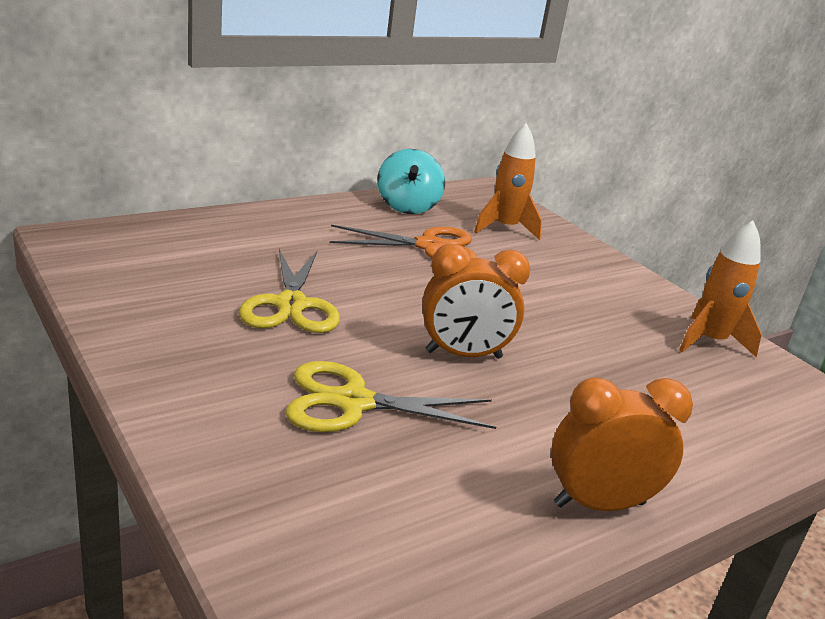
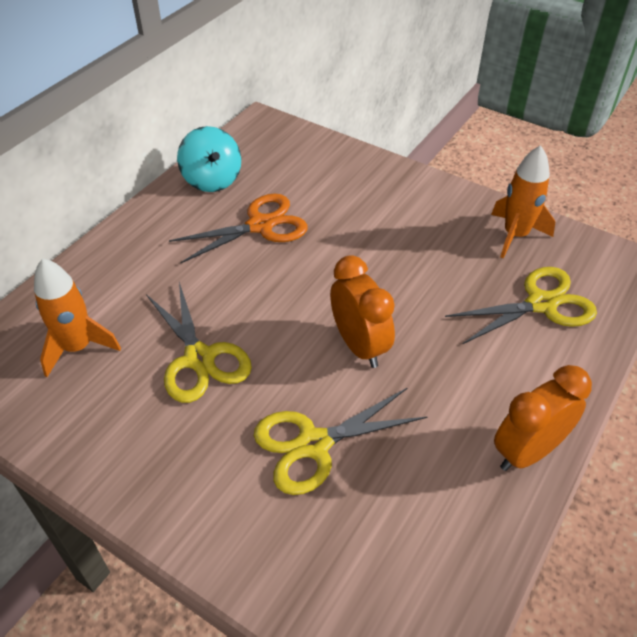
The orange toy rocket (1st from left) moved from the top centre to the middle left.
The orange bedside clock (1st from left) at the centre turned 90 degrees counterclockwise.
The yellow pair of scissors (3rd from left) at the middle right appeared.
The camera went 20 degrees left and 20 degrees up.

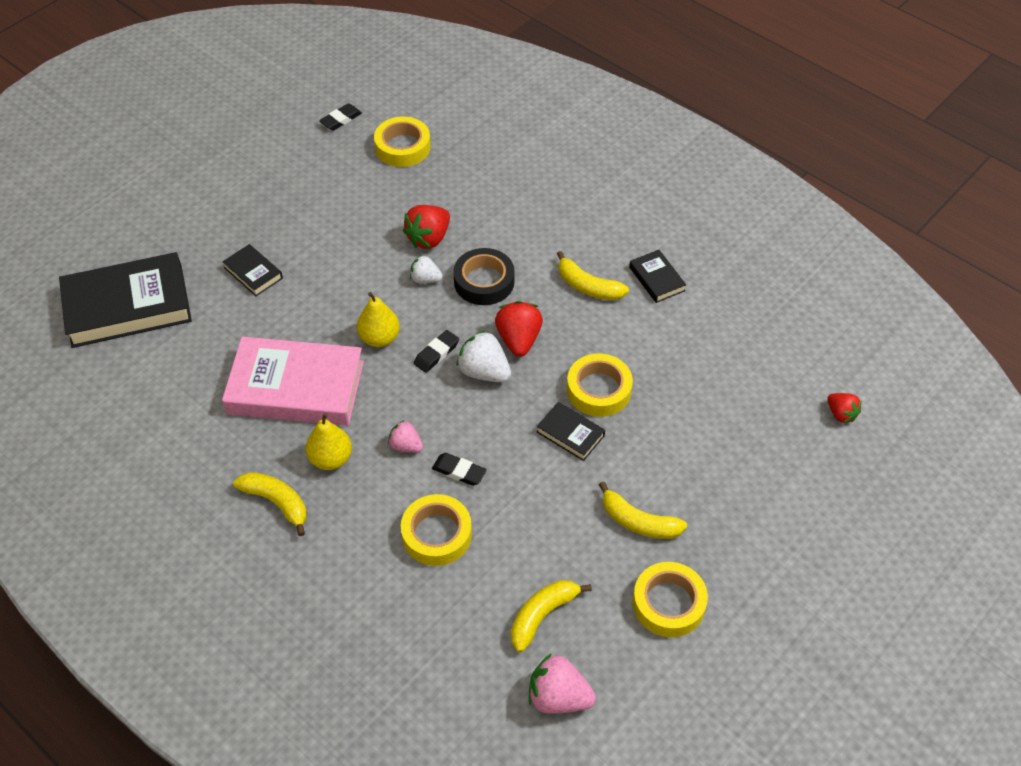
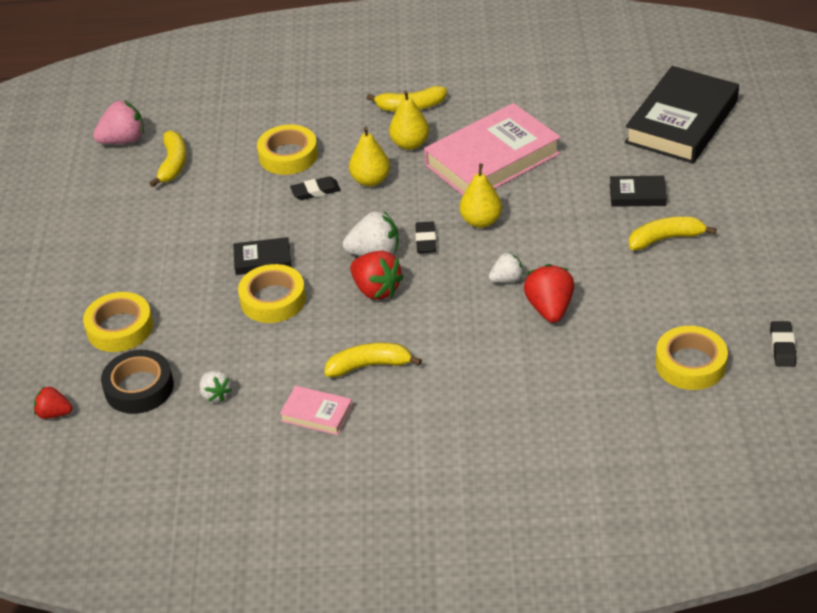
The yellow tape (4th from left in the first image) moved from the bottom centre to the middle left.
The jet-black tape moved from the centre to the middle left.
The white toy strawberry (1st from left) at the middle left appeared.
The jet-black book (4th from left) at the centre became the rosy book (1st from left) at the bottom centre.
The rosy toy strawberry (1st from left) at the centre was replaced by the yellow pear fruit (1st from left) at the top centre.
The yellow toy banana (4th from left) moved from the centre to the middle right.
The camera went 140 degrees right and 10 degrees down.

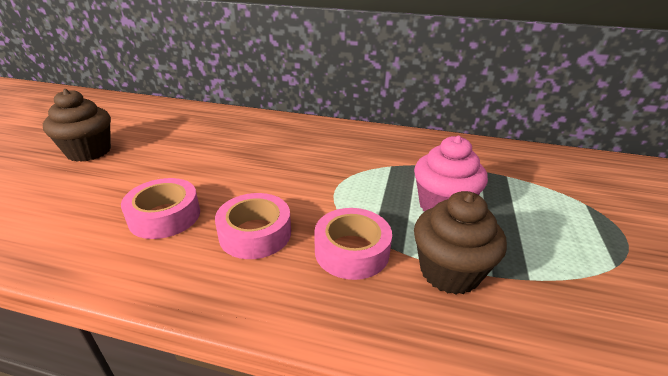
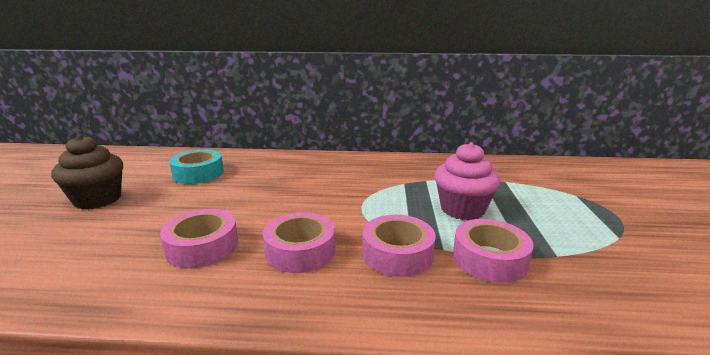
The teal tape at the middle left appeared.
The brown cupcake (2nd from left) at the middle right was replaced by the rosy tape (4th from left) at the bottom right.
The camera went 10 degrees left and 10 degrees down.

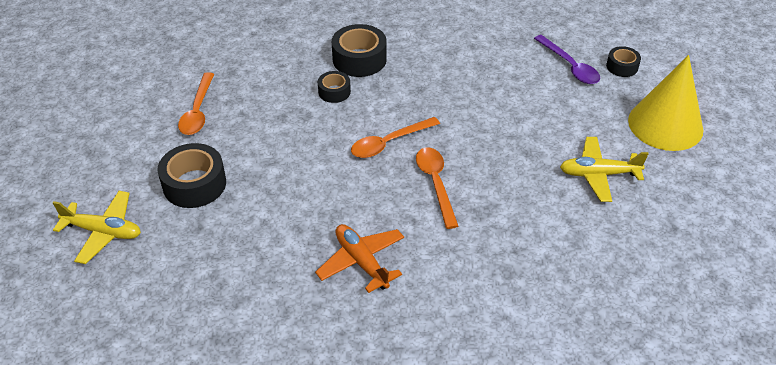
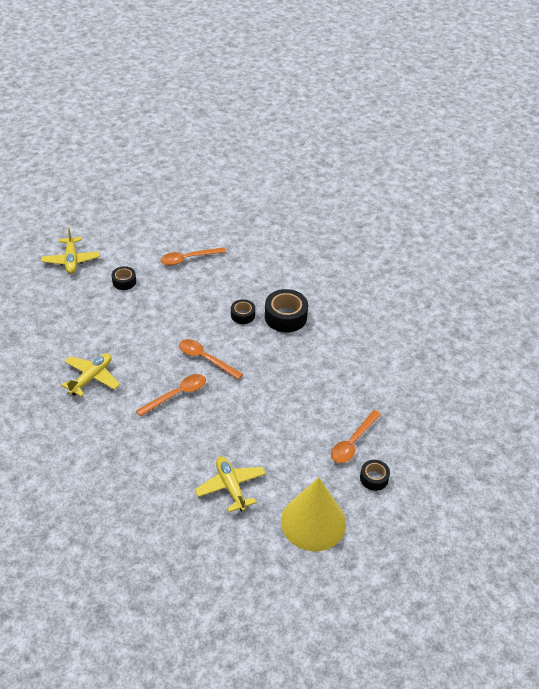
The orange plane at the bottom centre became the yellow plane (2nd from left) at the middle left.
The jet-black tape (1st from left) at the middle left changed to 0.57 times the size.
The royal purple spoon at the top right became the orange spoon (4th from left) at the centre.
The camera went 65 degrees right and 0 degrees up.

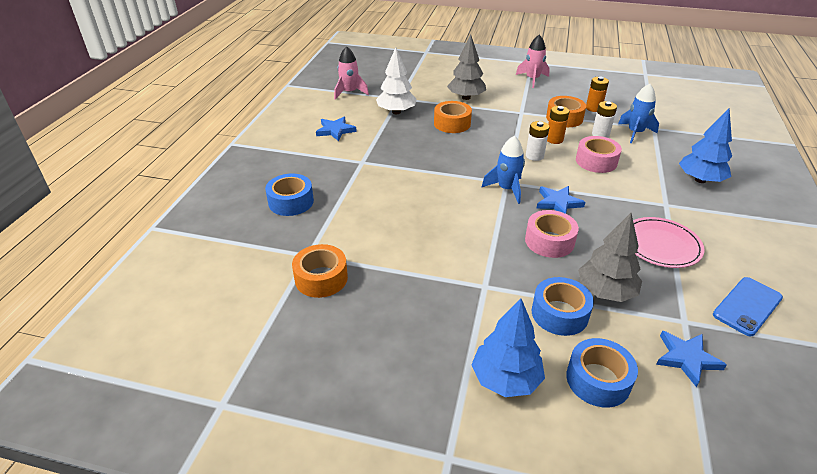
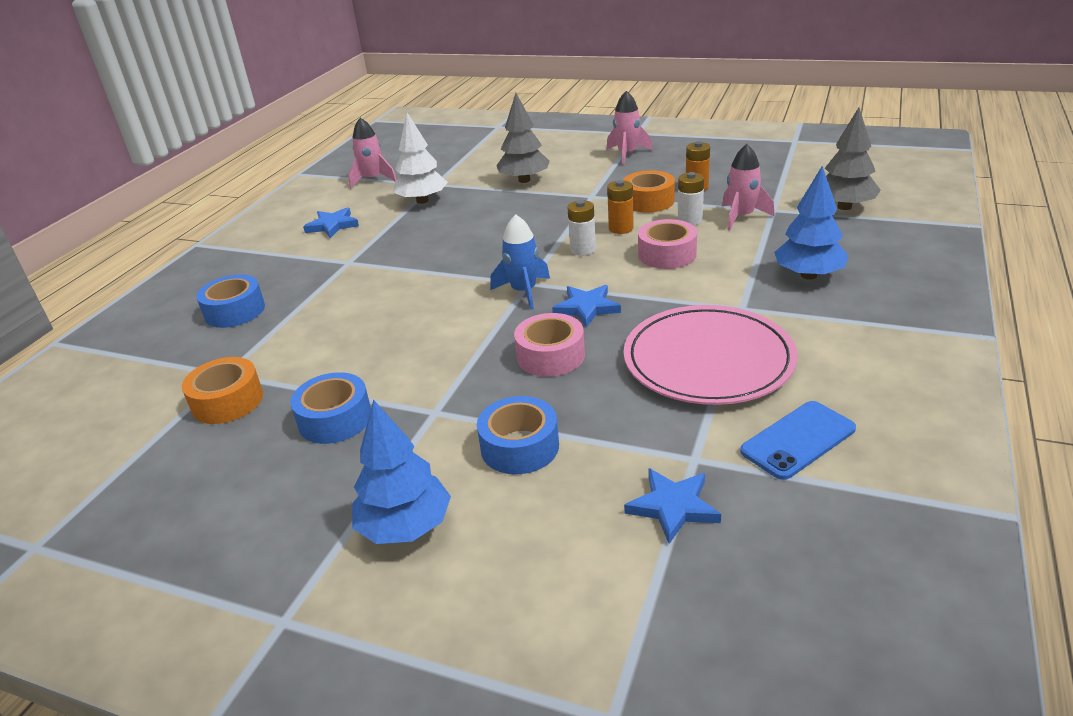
The royal blue tape (3rd from left in the first image) moved from the bottom right to the middle left.
The rosy dinner plate at the middle right changed to 1.52 times the size.
The royal blue toy rocket (2nd from left) at the top right became the rosy toy rocket (3rd from left) at the top right.
The ash-grey toy tree (2nd from left) moved from the middle right to the top right.
The orange tape (2nd from left) at the top centre disappeared.
The camera went 10 degrees right and 5 degrees down.

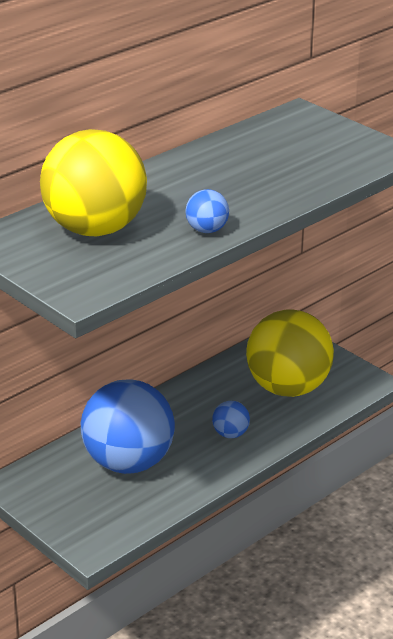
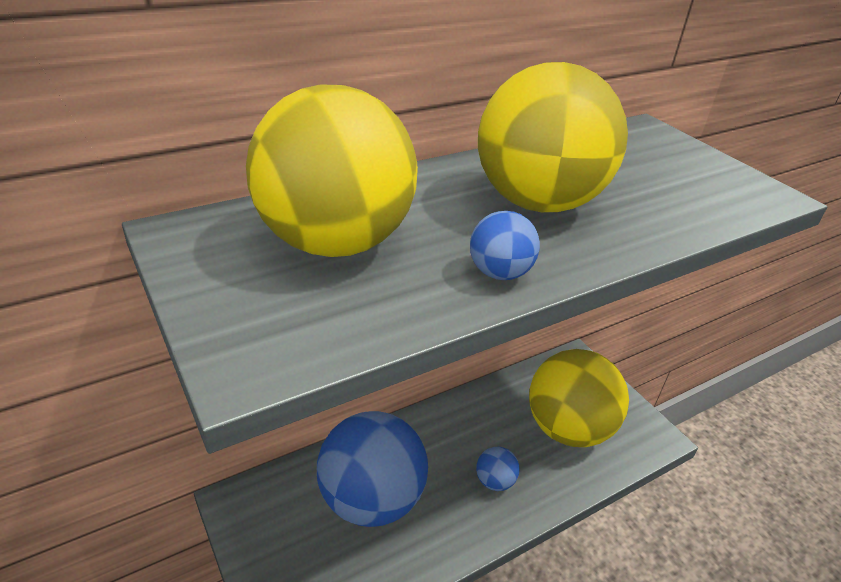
The yellow play ball (2nd from left) at the top centre appeared.
The camera went 10 degrees right and 5 degrees up.

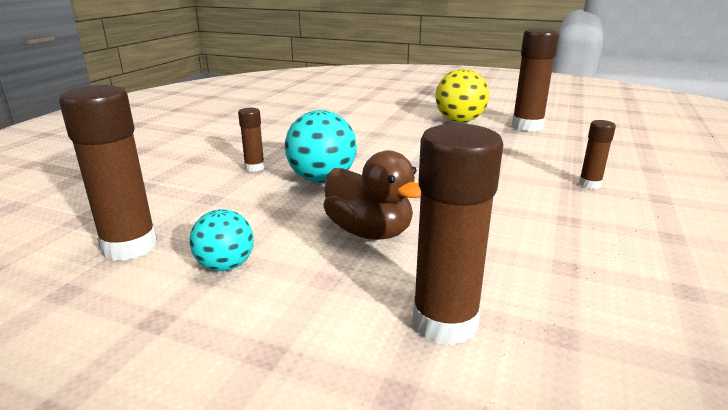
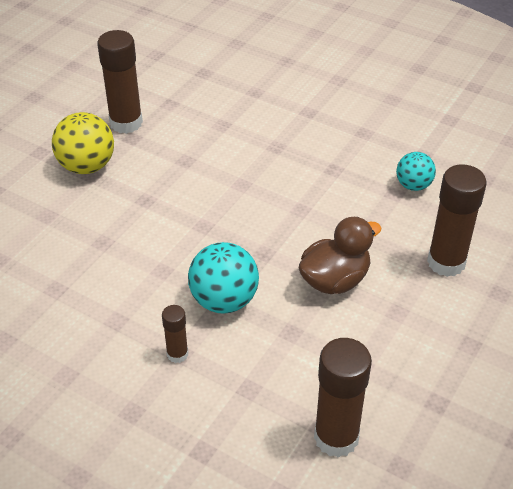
The teal play ball (1st from left in the first image) moved from the middle left to the middle right.
The brown glue stick (5th from left) at the middle right disappeared.
The camera went 80 degrees left and 20 degrees up.

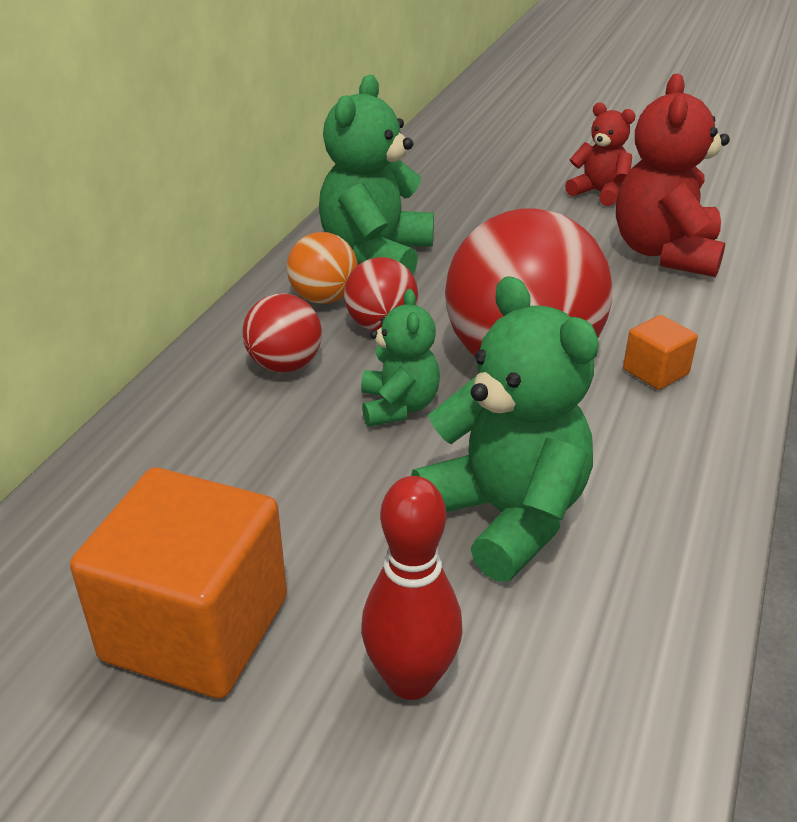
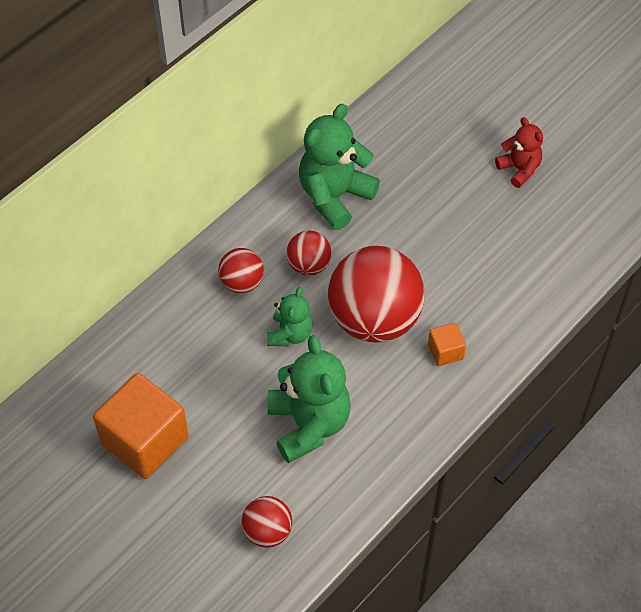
The crimson play ball (2nd from left) at the bottom centre appeared.
The orange play ball at the top centre disappeared.
The crimson tenpin at the bottom centre disappeared.
The crimson teddy bear (2nd from left) at the top right disappeared.
The camera went 20 degrees right and 20 degrees up.

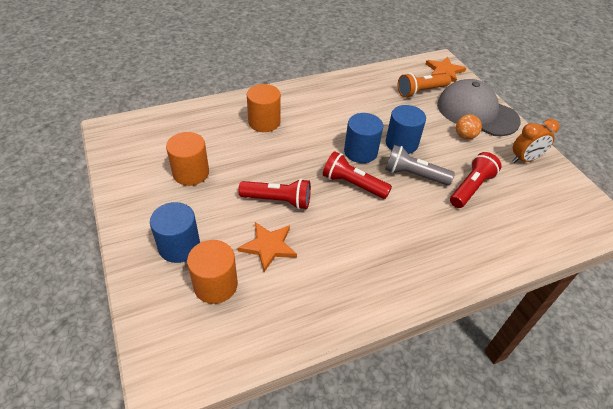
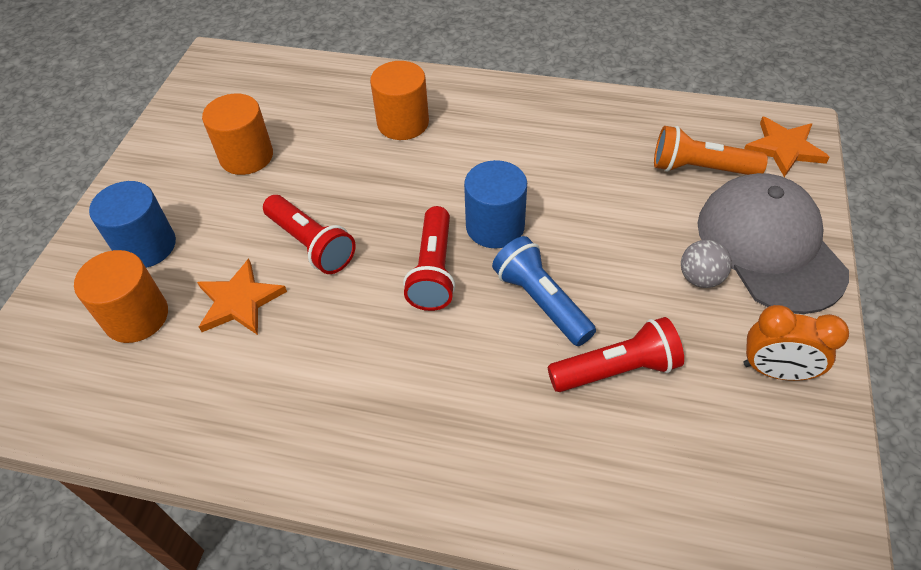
The crimson flashlight (2nd from left) at the centre turned 150 degrees counterclockwise.
The ash-grey flashlight at the middle right became the royal blue flashlight at the centre.
The orange play ball at the top right became the ash-grey play ball at the middle right.
The royal blue cylinder (3rd from left) at the top centre disappeared.
The camera went 40 degrees right and 5 degrees up.

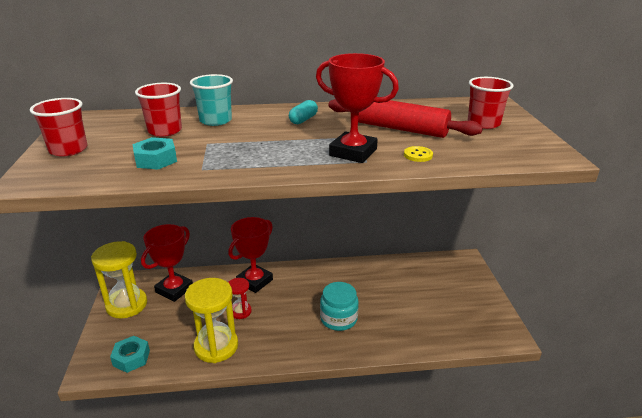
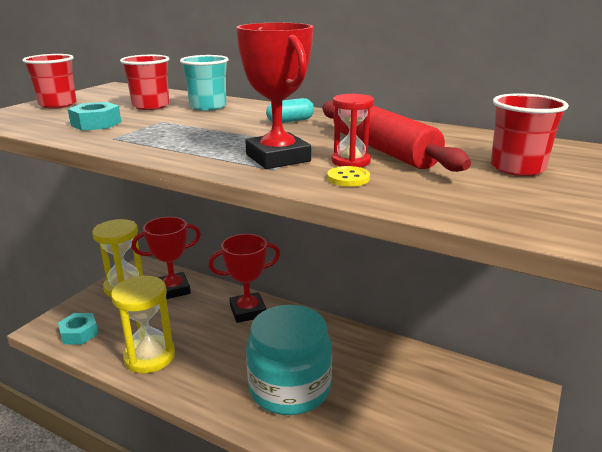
The teal jar at the bottom centre changed to 1.68 times the size.
The crimson sand timer moved from the bottom centre to the top centre.
The camera went 35 degrees right and 5 degrees down.

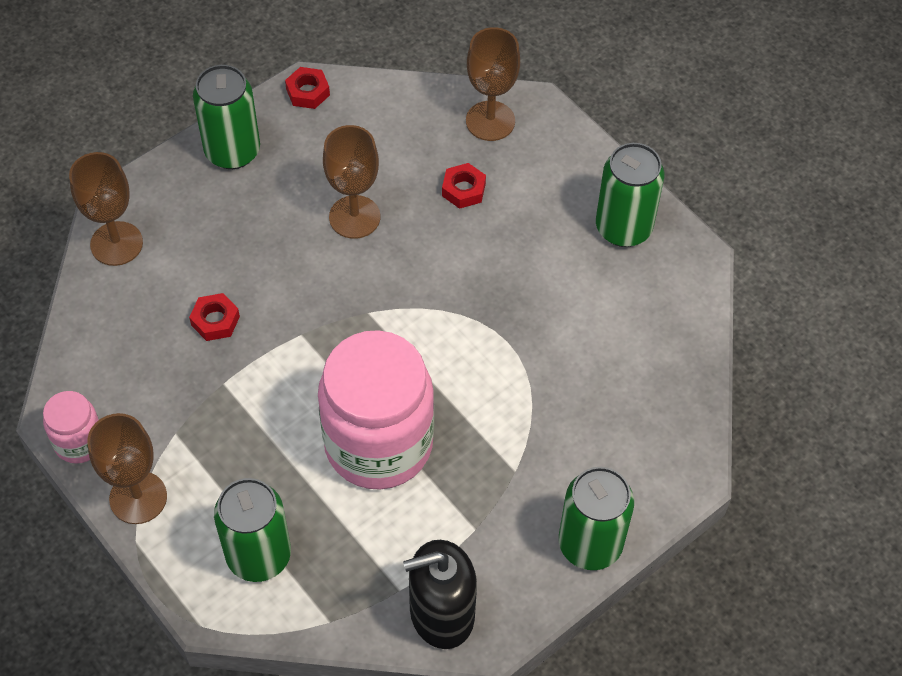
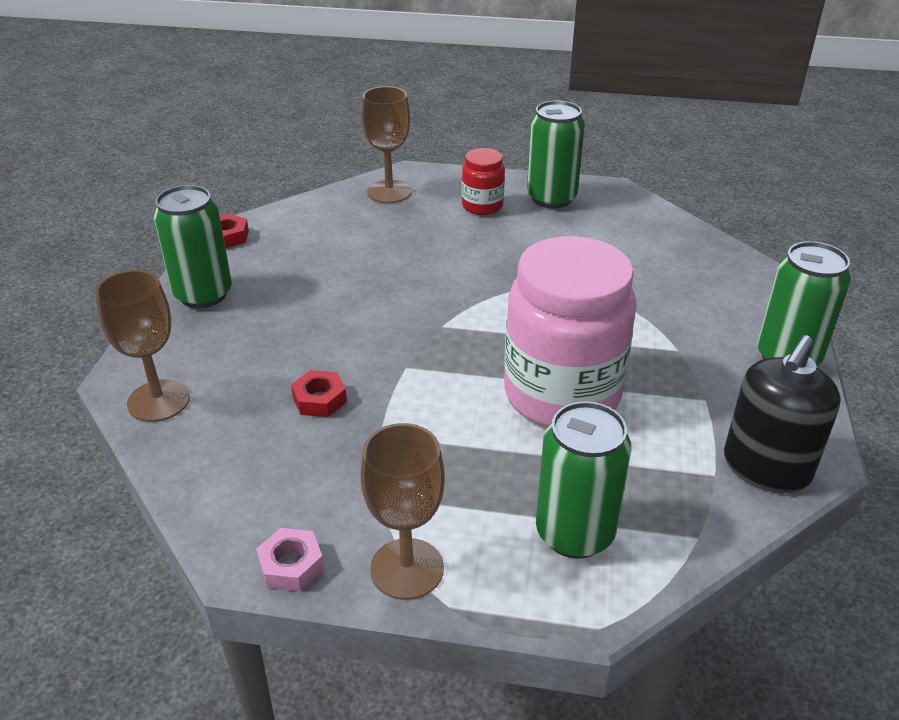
The rosy jar (1st from left) at the middle left was replaced by the rosy nut at the bottom left.
The crimson jar at the top centre appeared.
The brown goblet (3rd from left) at the top centre disappeared.
The crimson nut (3rd from left) at the top centre disappeared.
The camera went 40 degrees left and 20 degrees down.

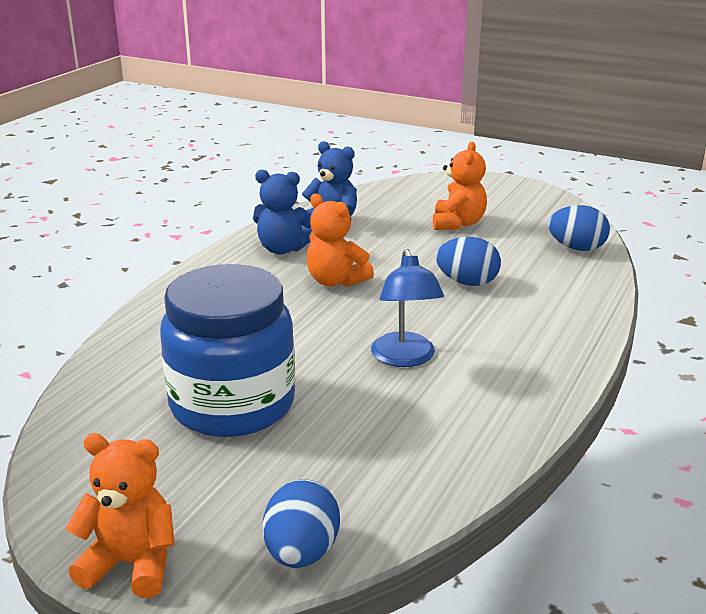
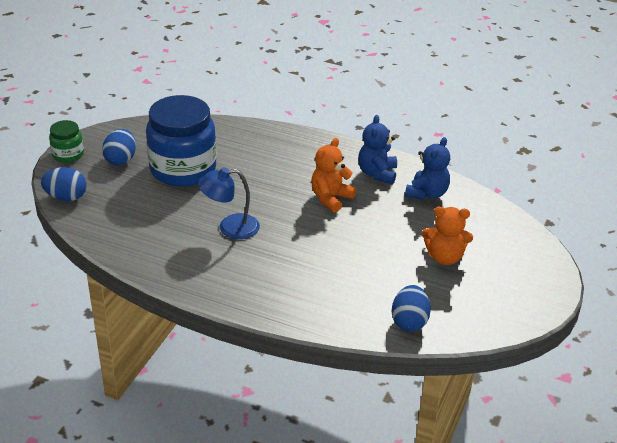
The orange teddy bear (1st from left) at the bottom left was replaced by the leaf-green jar at the top left.
The royal blue egg shape (2nd from left) moved from the centre to the top left.
The camera went 85 degrees right and 10 degrees up.

